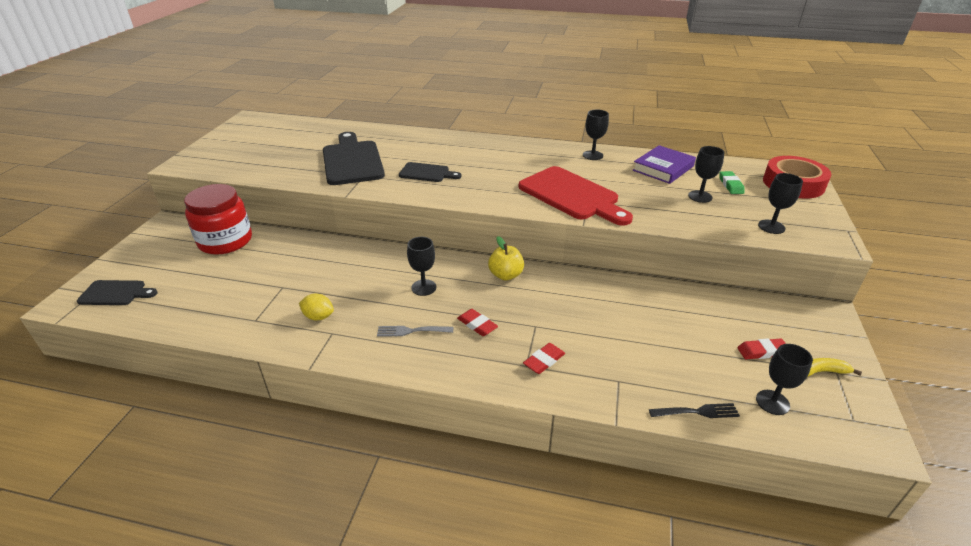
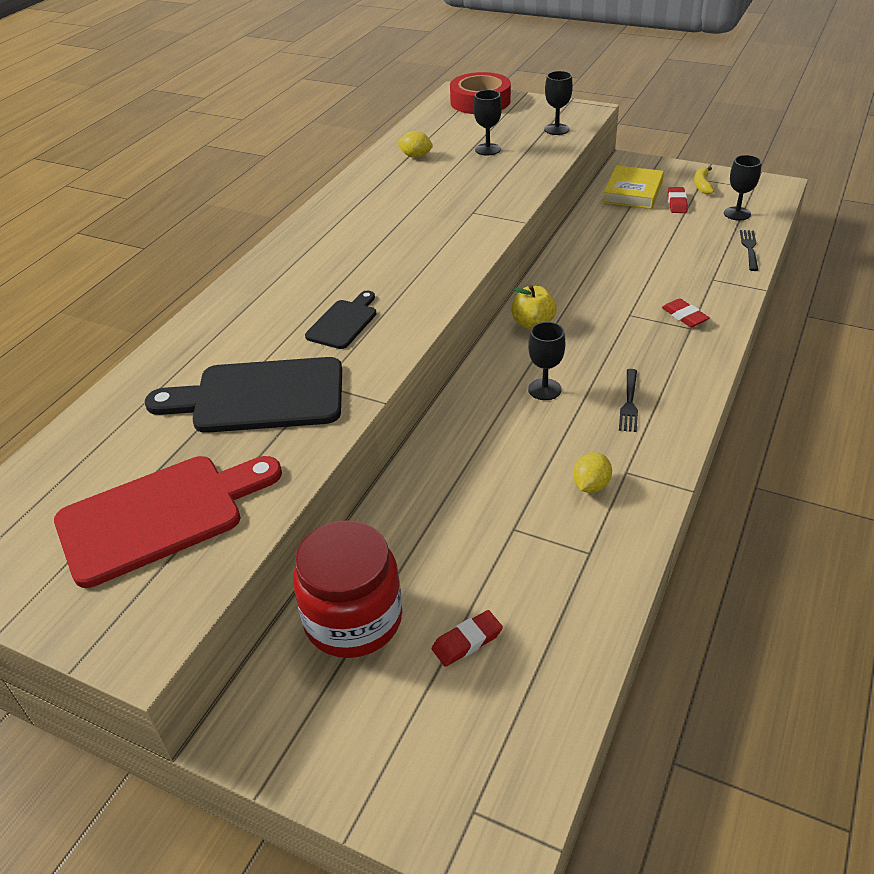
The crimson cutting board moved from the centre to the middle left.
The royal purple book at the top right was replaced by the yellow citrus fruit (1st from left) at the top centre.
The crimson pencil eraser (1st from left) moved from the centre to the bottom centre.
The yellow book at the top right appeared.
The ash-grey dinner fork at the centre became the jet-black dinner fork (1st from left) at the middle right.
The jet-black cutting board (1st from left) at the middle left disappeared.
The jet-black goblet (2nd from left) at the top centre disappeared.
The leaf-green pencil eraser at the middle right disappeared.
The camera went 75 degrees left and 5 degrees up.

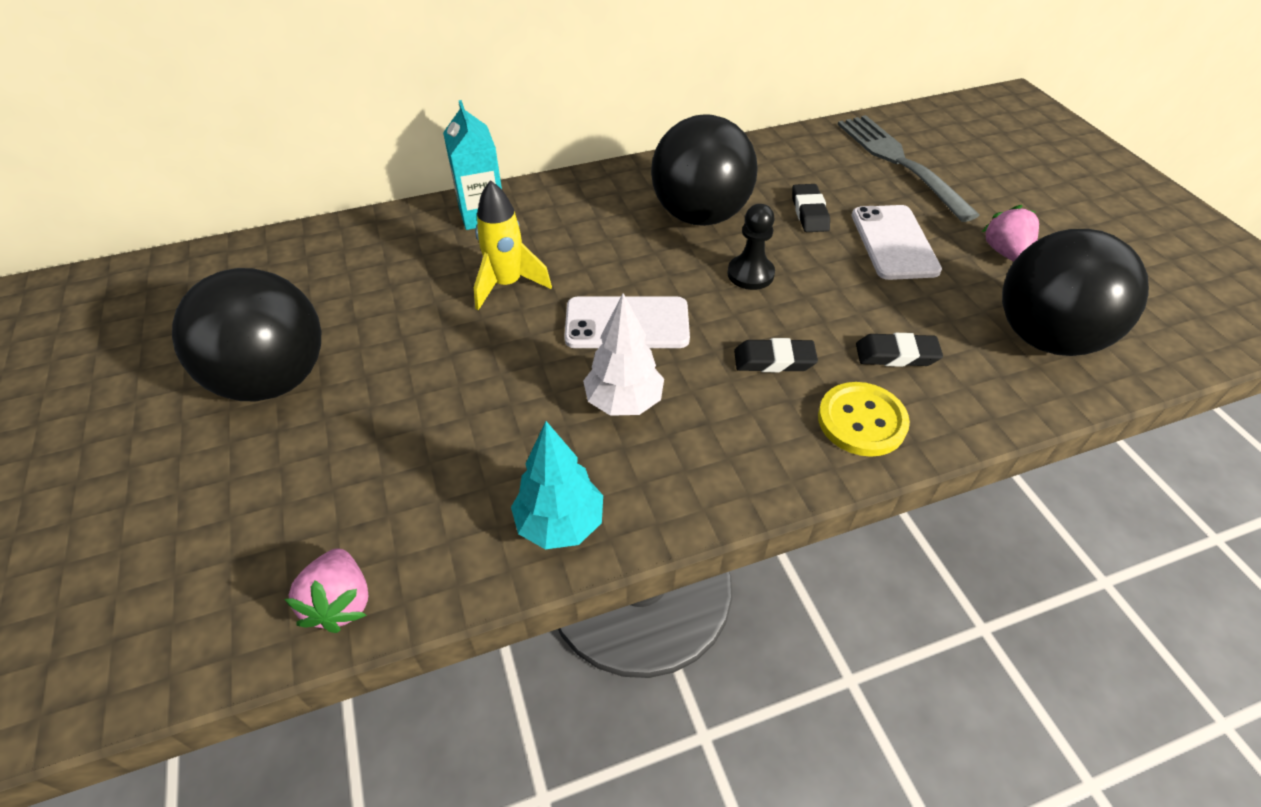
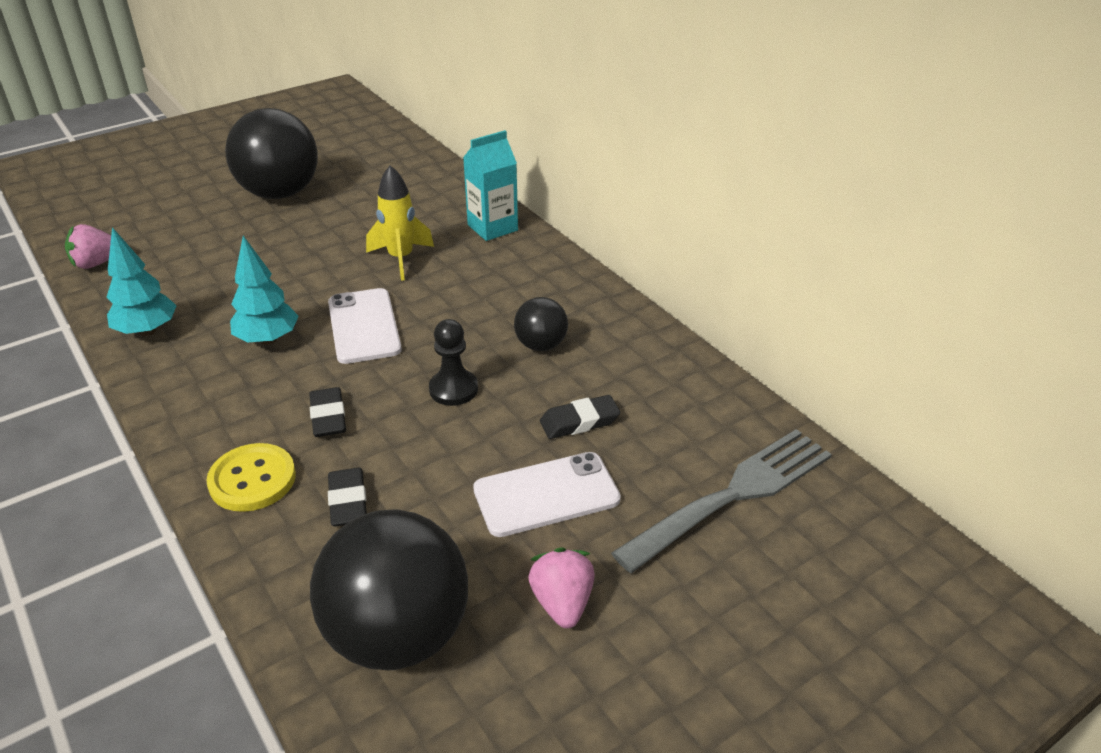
The white toy tree at the centre became the teal toy tree (2nd from left) at the middle left.
The jet-black play ball (2nd from left in the first image) at the top centre changed to 0.49 times the size.
The rosy toy strawberry (2nd from left) at the top right turned 75 degrees counterclockwise.
The camera went 75 degrees right and 10 degrees down.

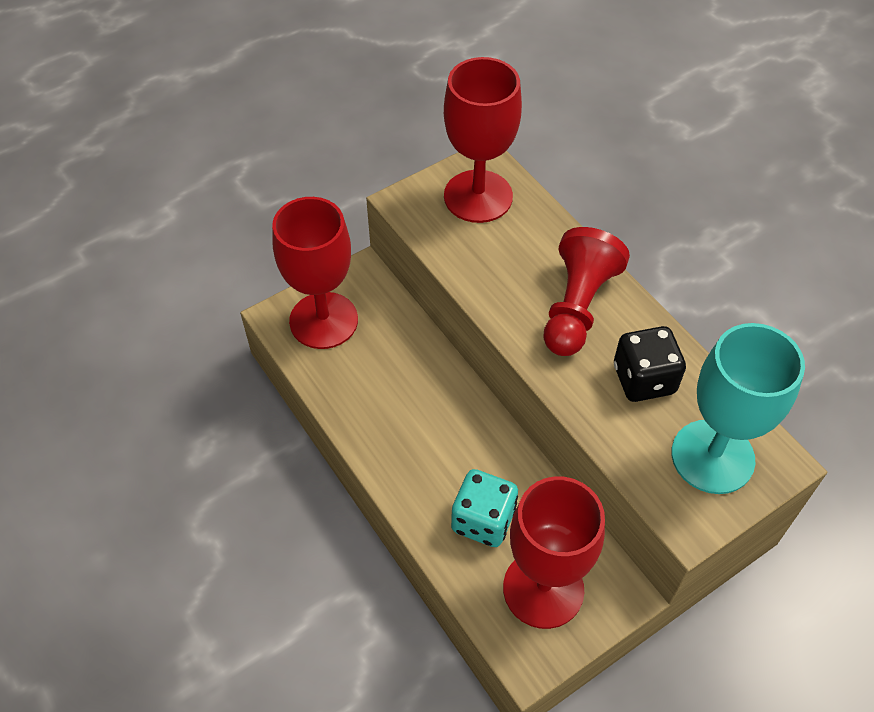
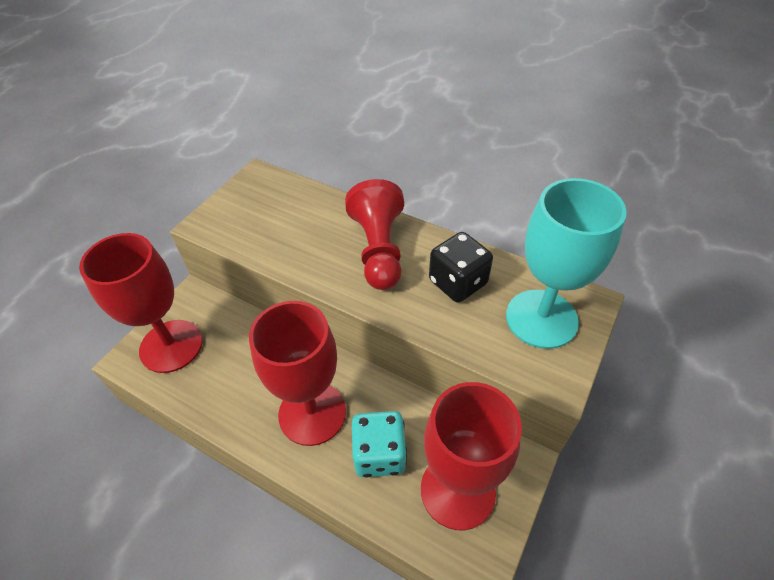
The crimson goblet (2nd from left) moved from the top centre to the centre.
The camera went 25 degrees left and 5 degrees down.

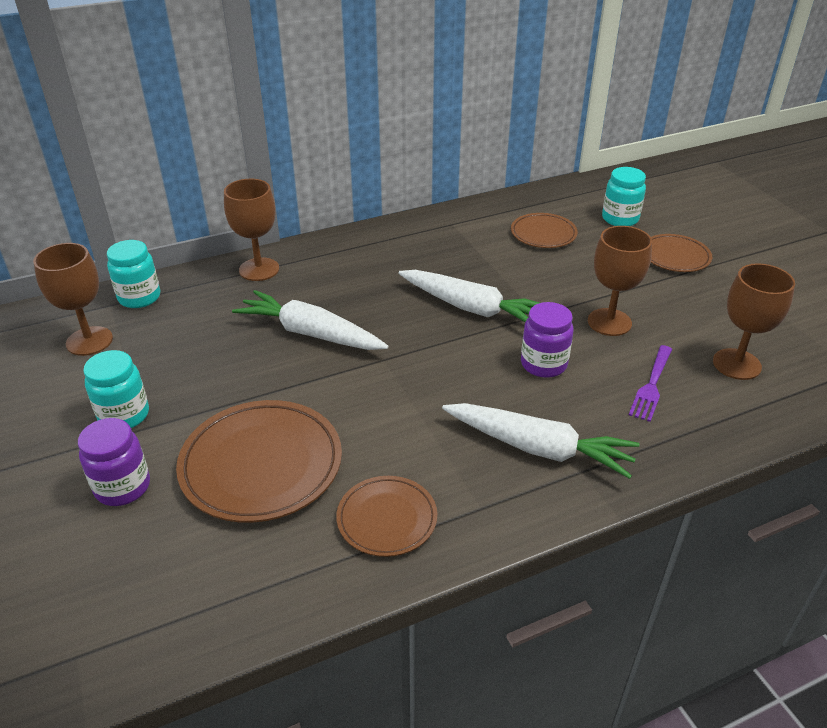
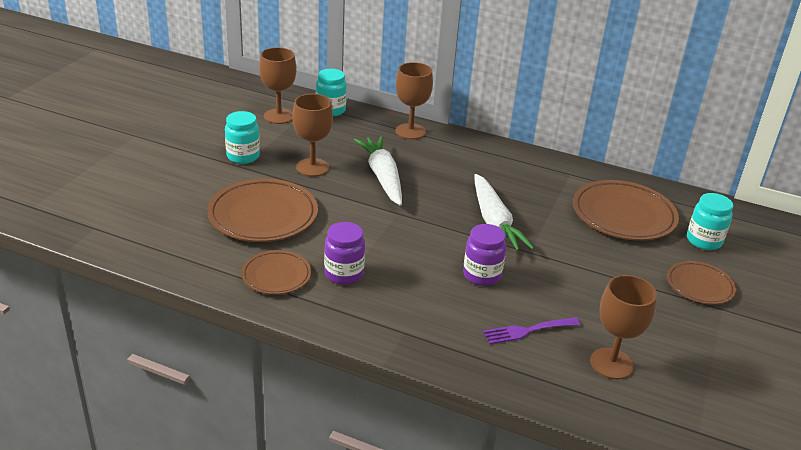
The brown goblet (3rd from left in the first image) moved from the middle right to the top centre.
The royal purple jar (1st from left) moved from the middle left to the centre.
The brown dinner plate (3rd from left) at the top centre changed to 1.72 times the size.
The white root vegetable (3rd from left) at the centre disappeared.
The camera went 45 degrees right and 5 degrees down.

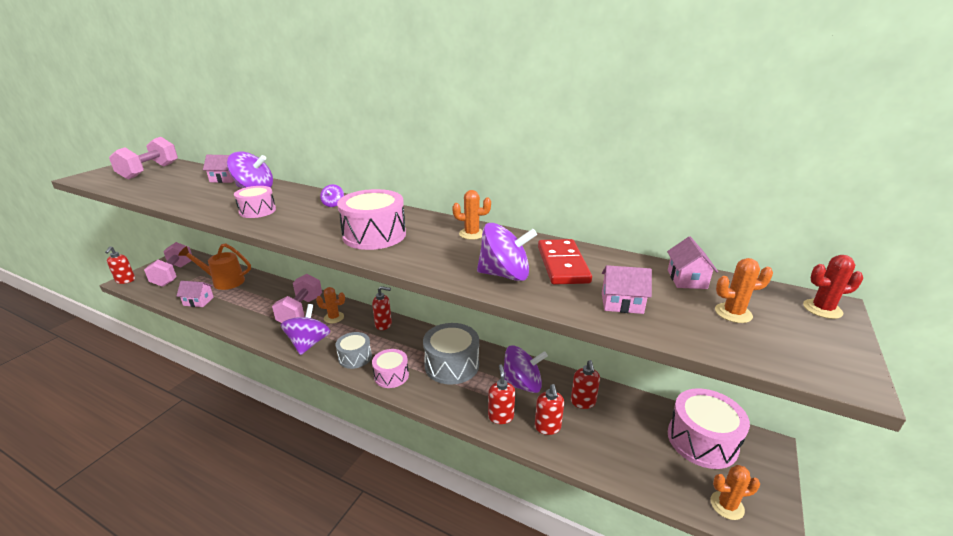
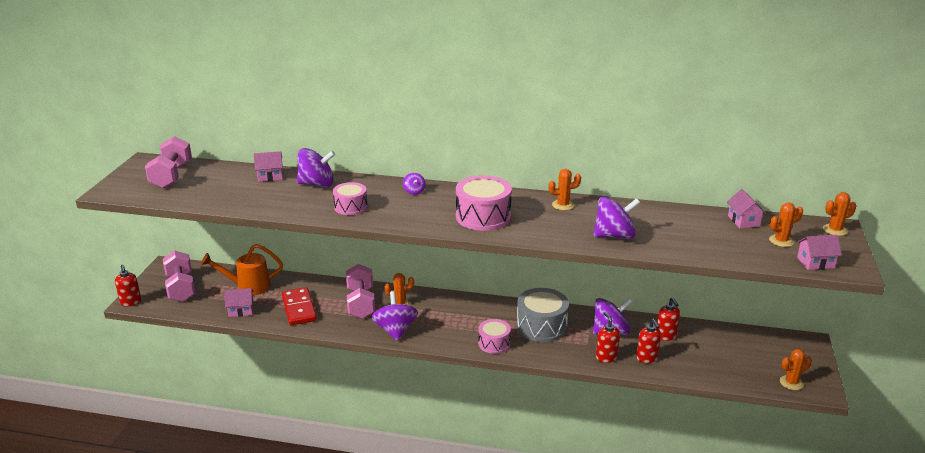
The crimson domino piece moved from the centre to the bottom left.
The rosy house (3rd from left in the first image) moved from the centre to the middle right.
The crimson saguaro cactus at the middle right became the orange saguaro cactus (5th from left) at the middle right.
The ash-grey drum (1st from left) at the centre disappeared.
The crimson soap pump (2nd from left) at the centre disappeared.
The rosy drum (4th from left) at the bottom right disappeared.
The camera went 15 degrees left and 0 degrees up.

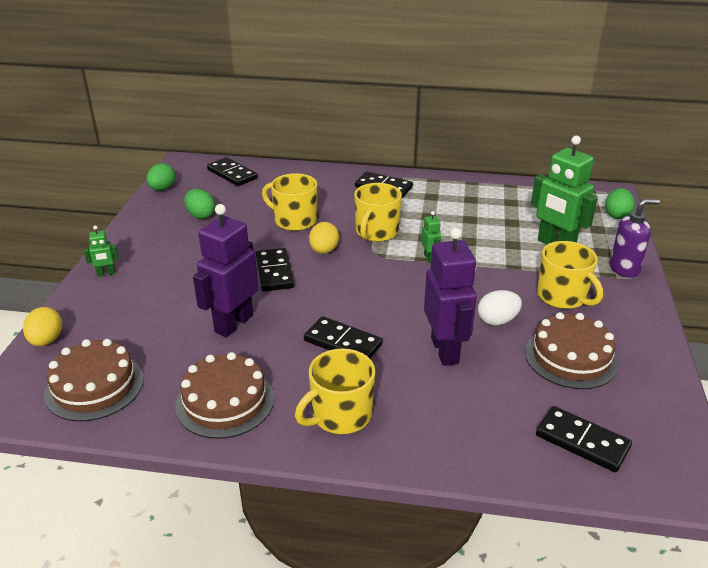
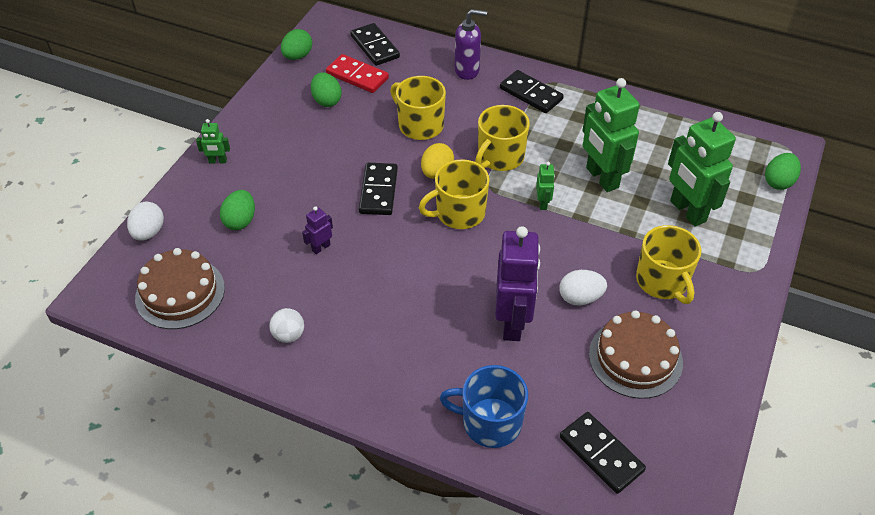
The yellow egg shape (1st from left) at the middle left became the white egg shape (1st from left) at the middle left.
The leaf-green egg shape (1st from left) at the middle left appeared.
The brown layer cake (2nd from left) at the bottom left was replaced by the white play ball at the middle left.
The royal purple toy robot (1st from left) at the middle left changed to 0.45 times the size.
The crimson domino piece at the top centre appeared.
The yellow tea mug (2nd from left) moved from the bottom centre to the centre.
The royal blue tea mug at the bottom centre appeared.
The royal purple soap pump moved from the middle right to the top centre.
The leaf-green toy robot (3rd from left) at the top right appeared.
The jet-black domino piece (3rd from left) at the centre disappeared.
The camera went 15 degrees right and 15 degrees up.

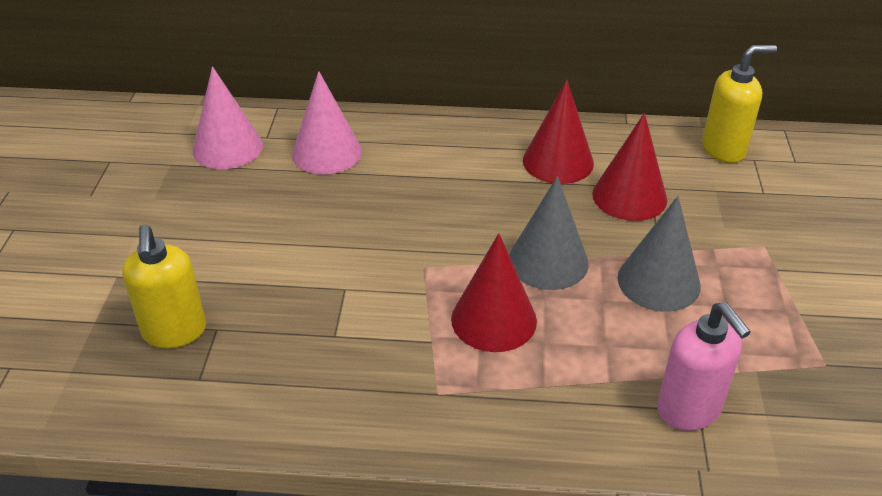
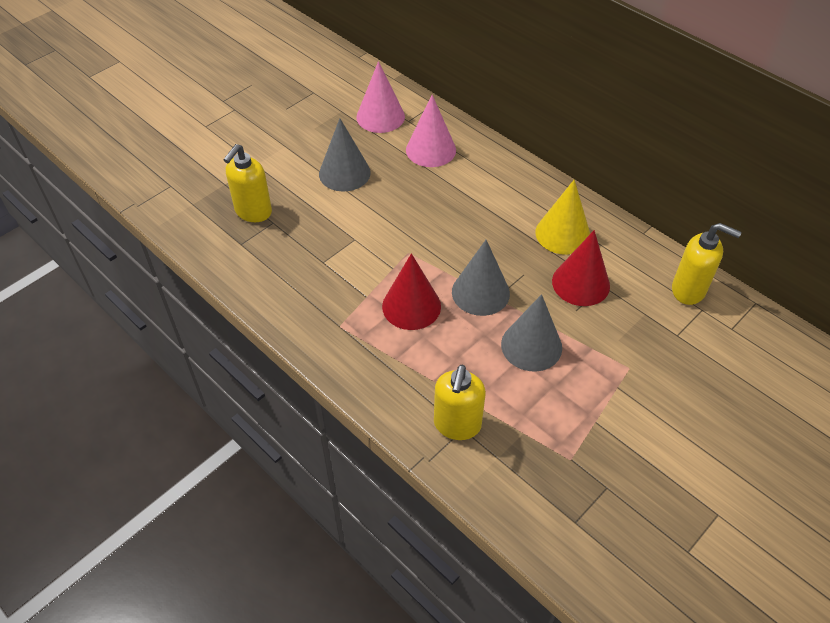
The ash-grey solid cone (1st from left) at the top centre appeared.
The rosy soap pump at the bottom right became the yellow soap pump (2nd from left) at the centre.
The crimson solid cone (2nd from left) at the top centre became the yellow solid cone at the middle right.
The camera went 40 degrees right and 10 degrees up.

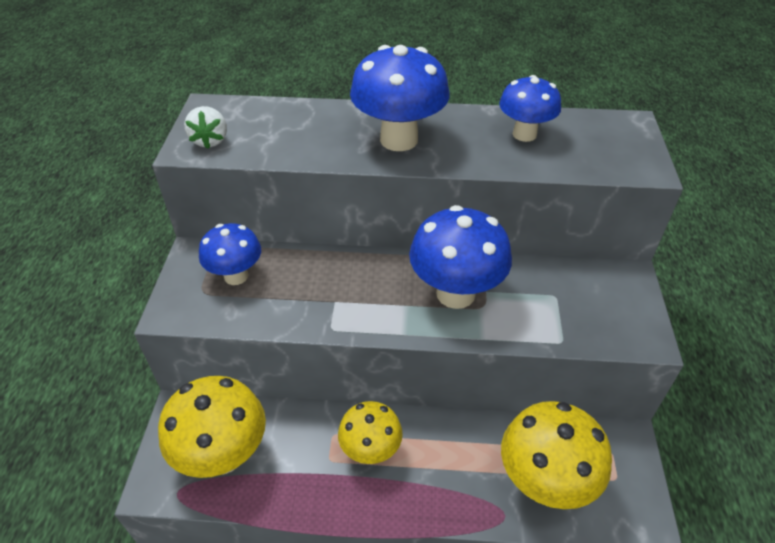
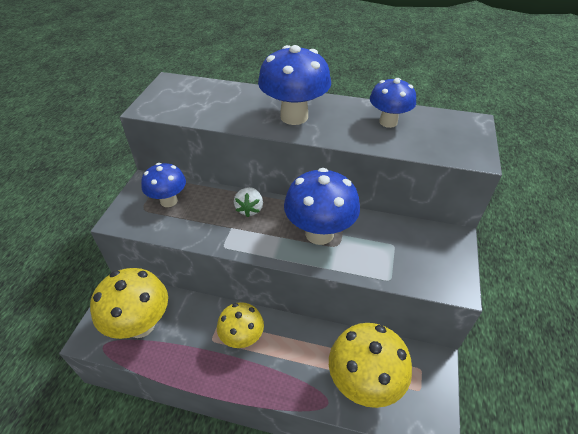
The white toy strawberry moved from the top left to the centre.
The camera went 10 degrees right and 0 degrees up.

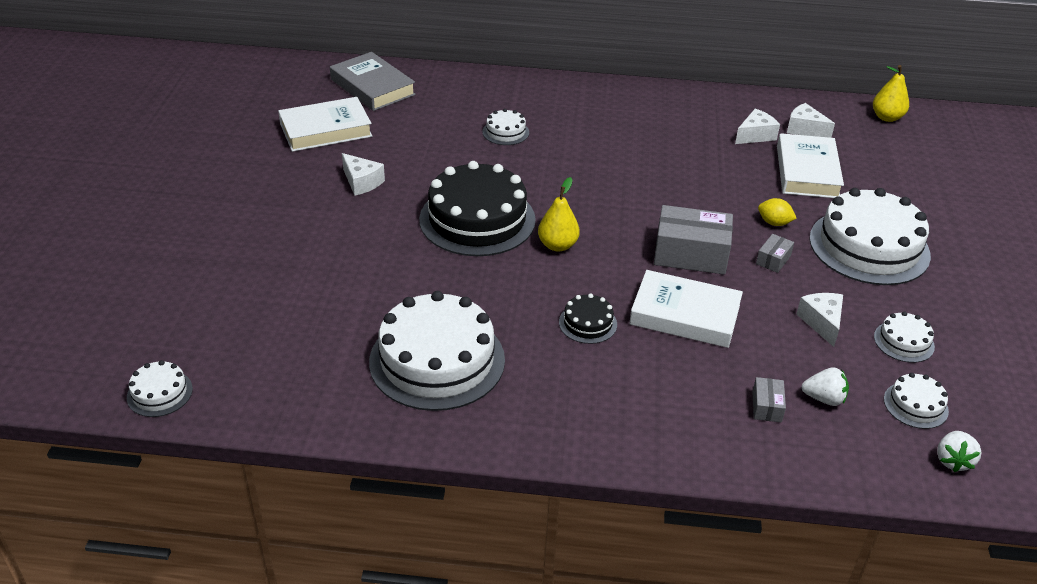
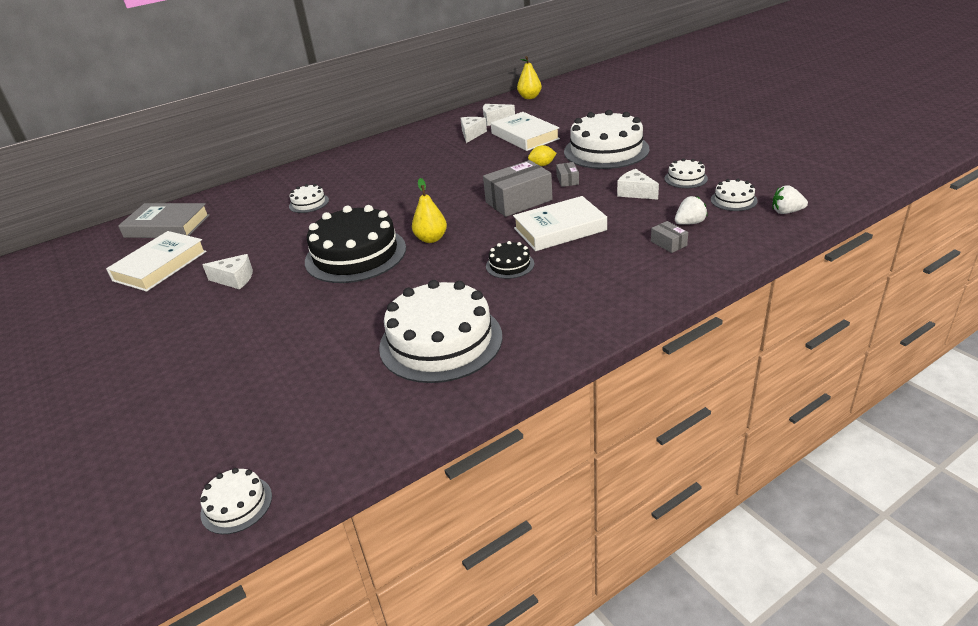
The white toy strawberry (2nd from left) at the bottom right turned 120 degrees clockwise.
The camera went 35 degrees left and 5 degrees down.

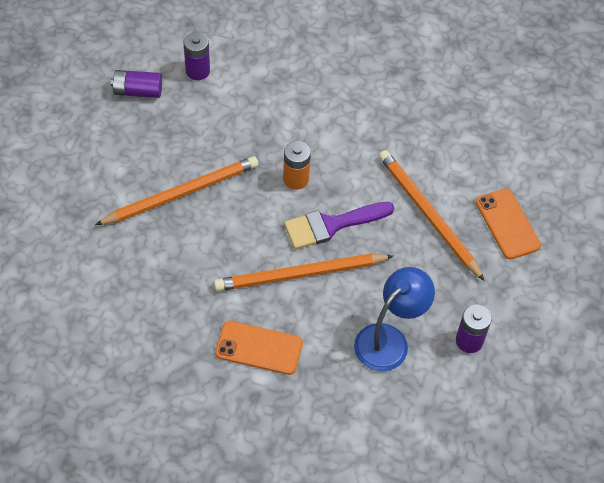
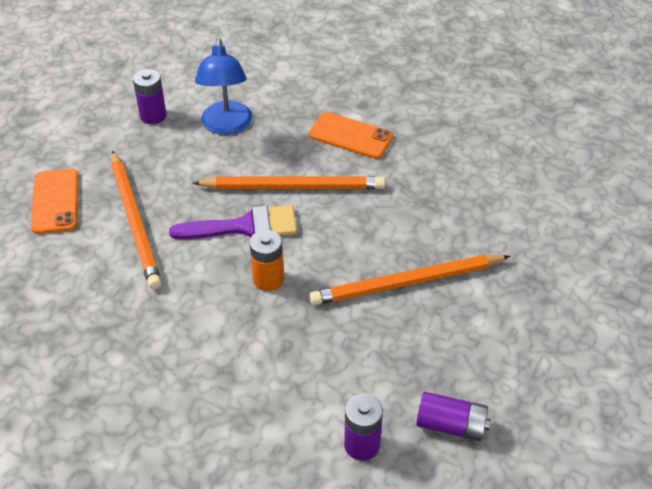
The royal blue lamp at the centre turned 60 degrees counterclockwise.
The camera went 165 degrees left and 10 degrees down.

